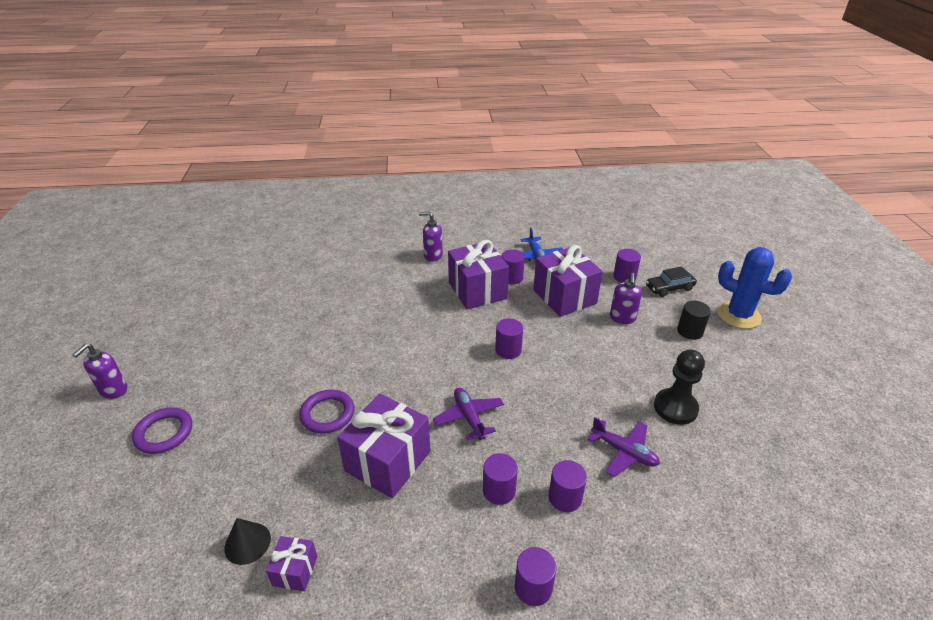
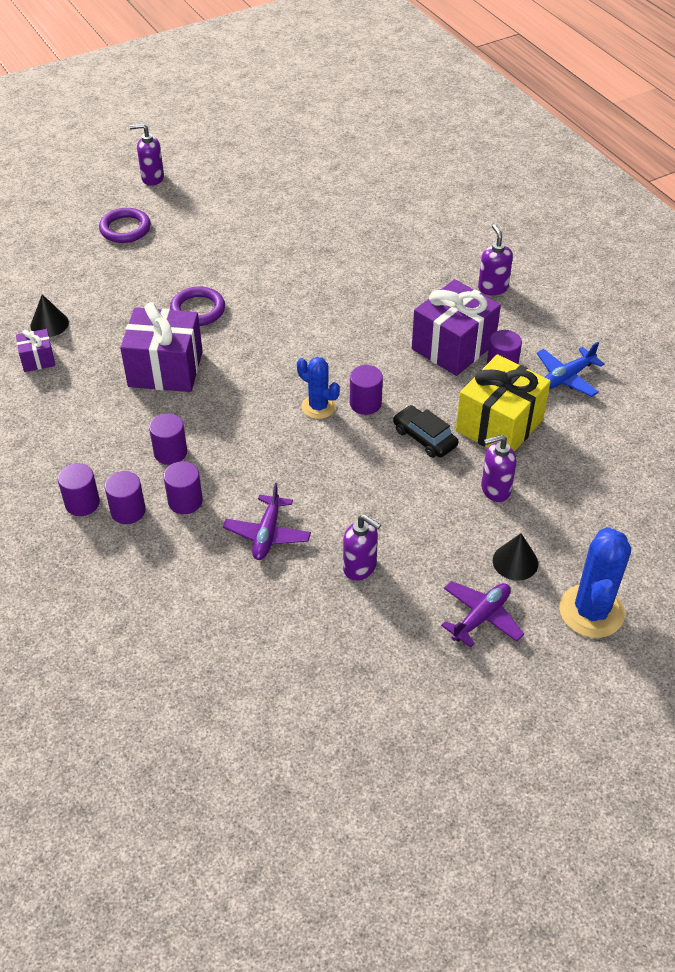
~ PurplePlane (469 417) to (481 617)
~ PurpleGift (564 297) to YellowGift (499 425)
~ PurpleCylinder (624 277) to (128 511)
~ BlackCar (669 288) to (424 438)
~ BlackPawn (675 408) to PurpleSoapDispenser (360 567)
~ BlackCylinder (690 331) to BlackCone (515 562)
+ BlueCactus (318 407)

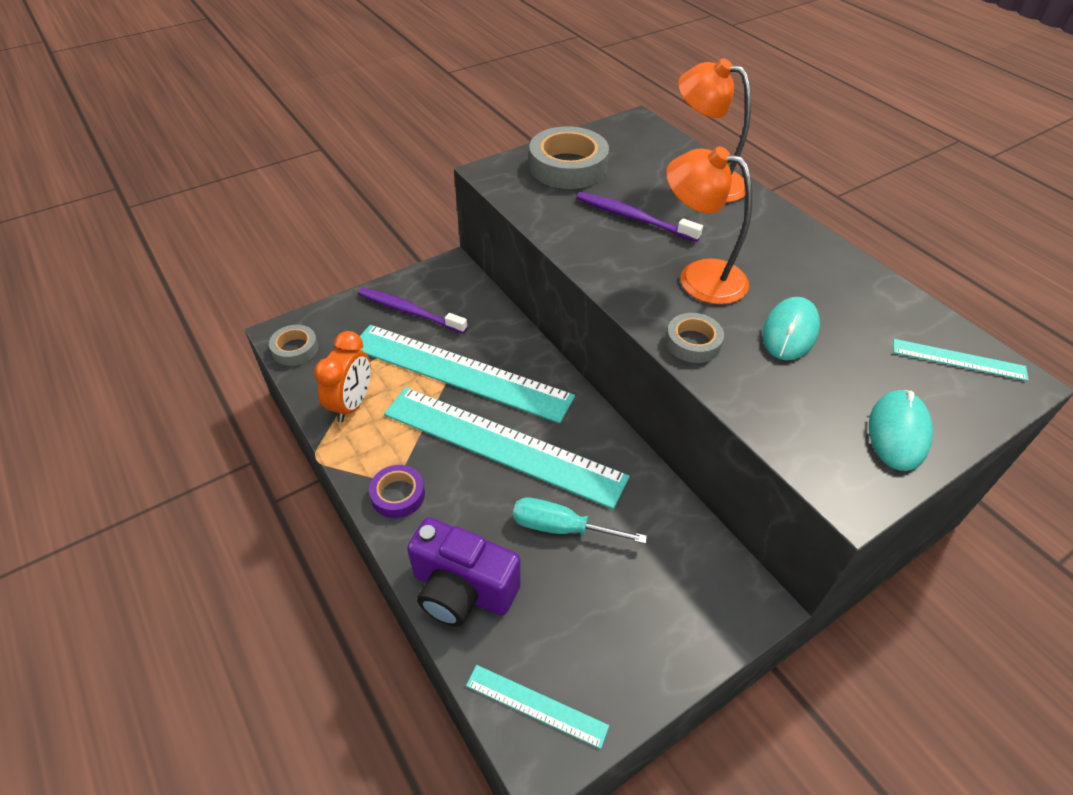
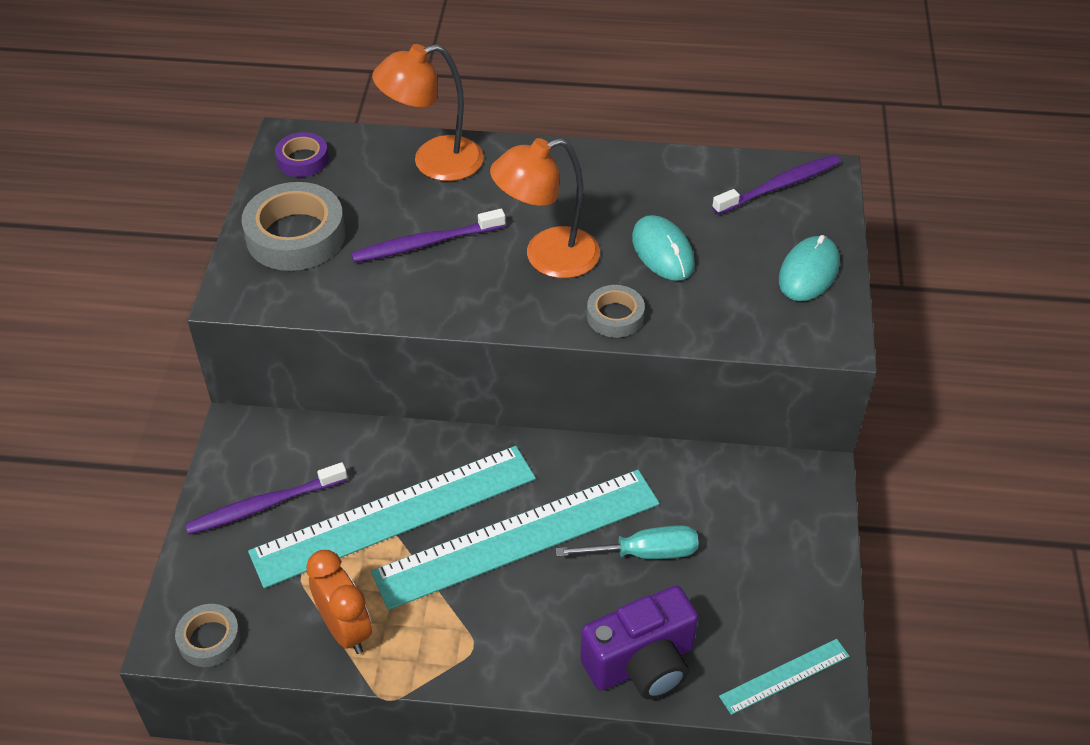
~ PurpleTape (398 495) to (302 160)
~ TurquoiseScrewdriver (561 528) = (644 553) 150 degrees counterclockwise
~ TurquoiseMouse (898 432) = (808 272) 60 degrees clockwise
~ TurquoiseRuler (958 359) to PurpleToothbrush (780 186)

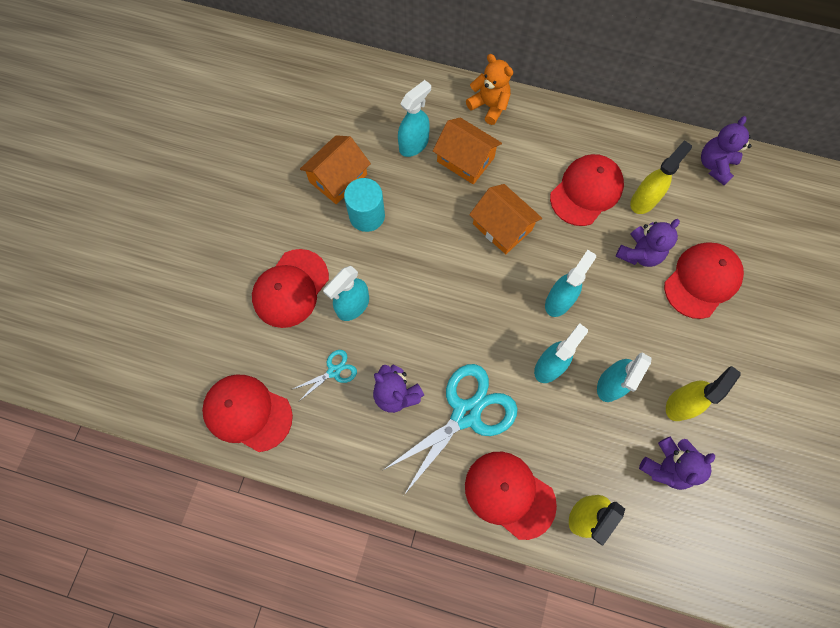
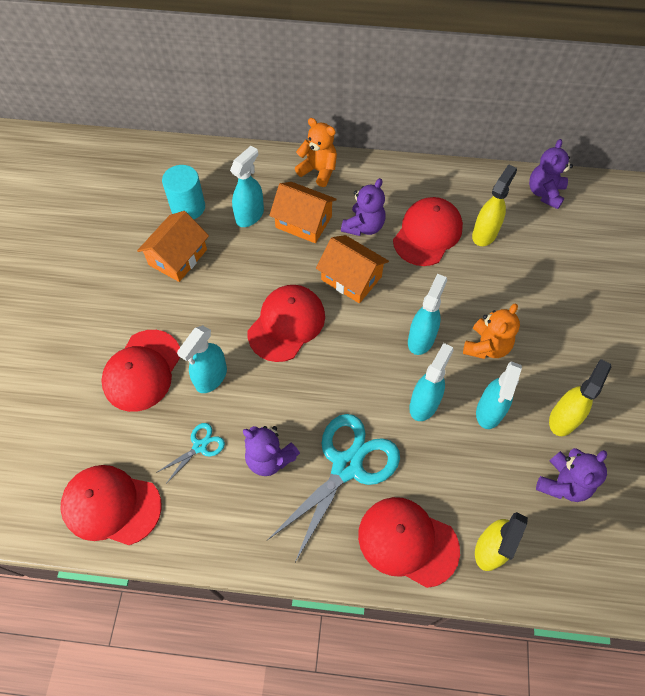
~ TurquoiseCylinder (367 216) to (188 207)
~ PurpleTeddyBear (639 253) to (363 226)
~ RedCap (702 281) to (286 324)
+ OrangeTeddyBear (486 346)

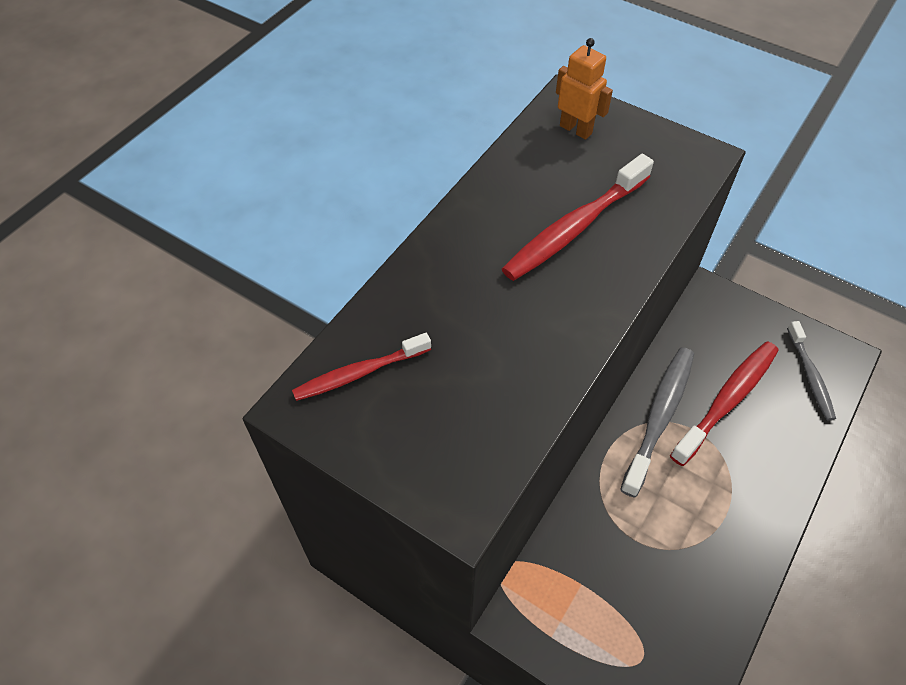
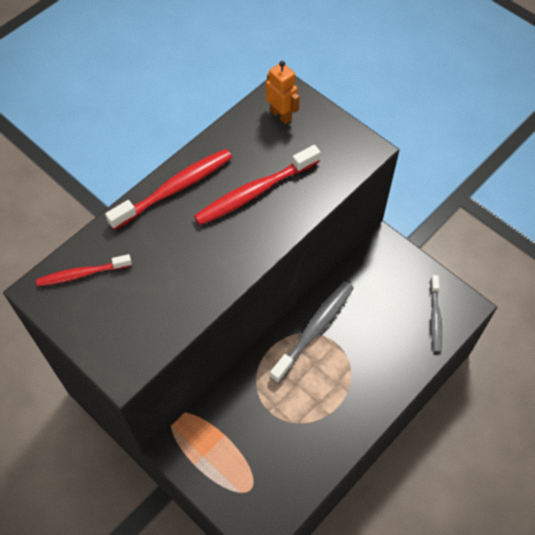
~ RedToothbrush (727 400) to (175 189)

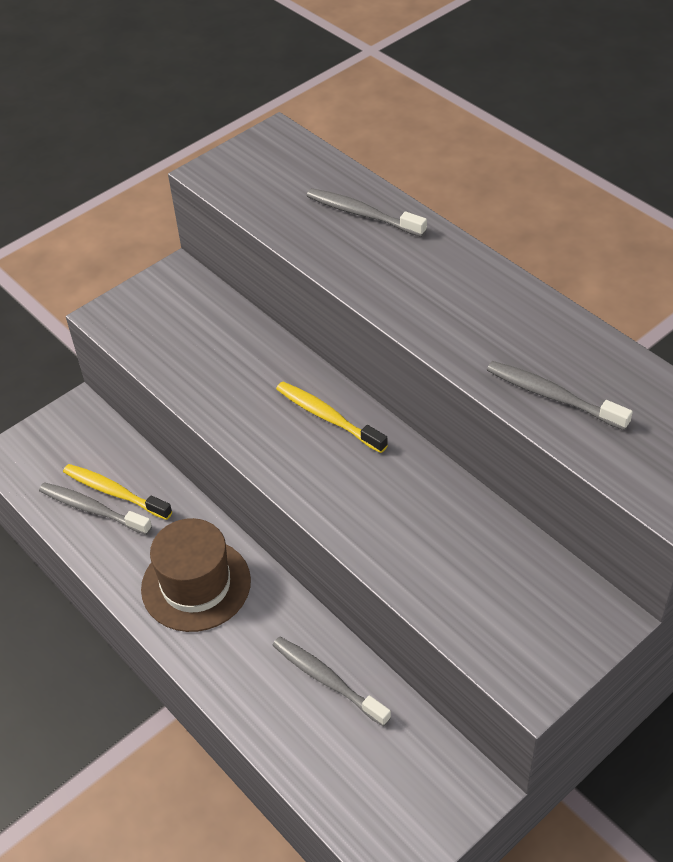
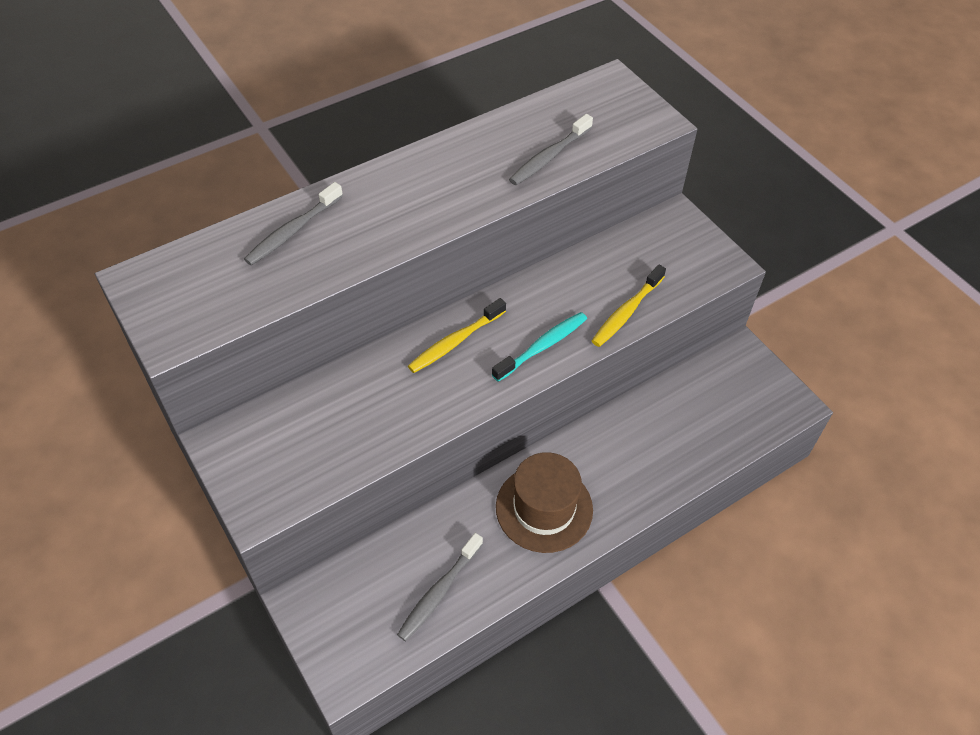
~ YellowToothbrush (114 492) to (626 312)
- GreyToothbrush (327 680)
+ TurquoiseToothbrush (542 346)

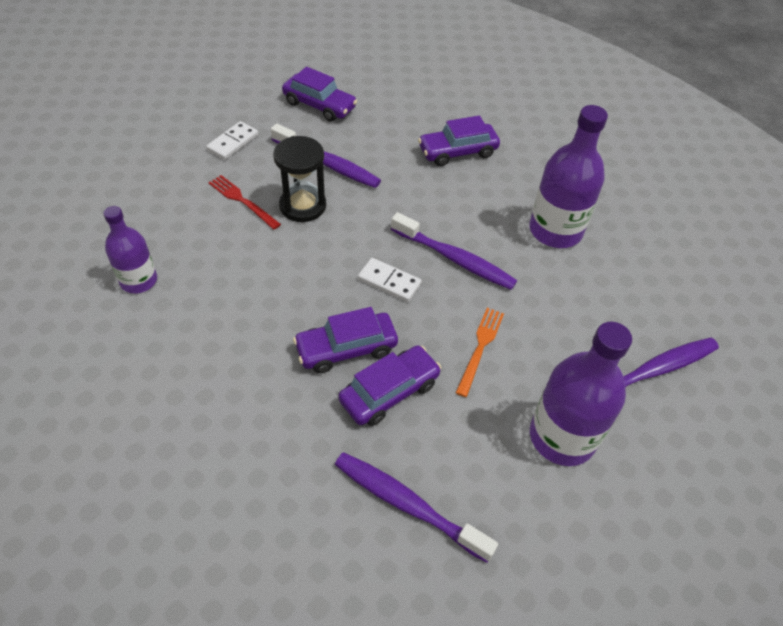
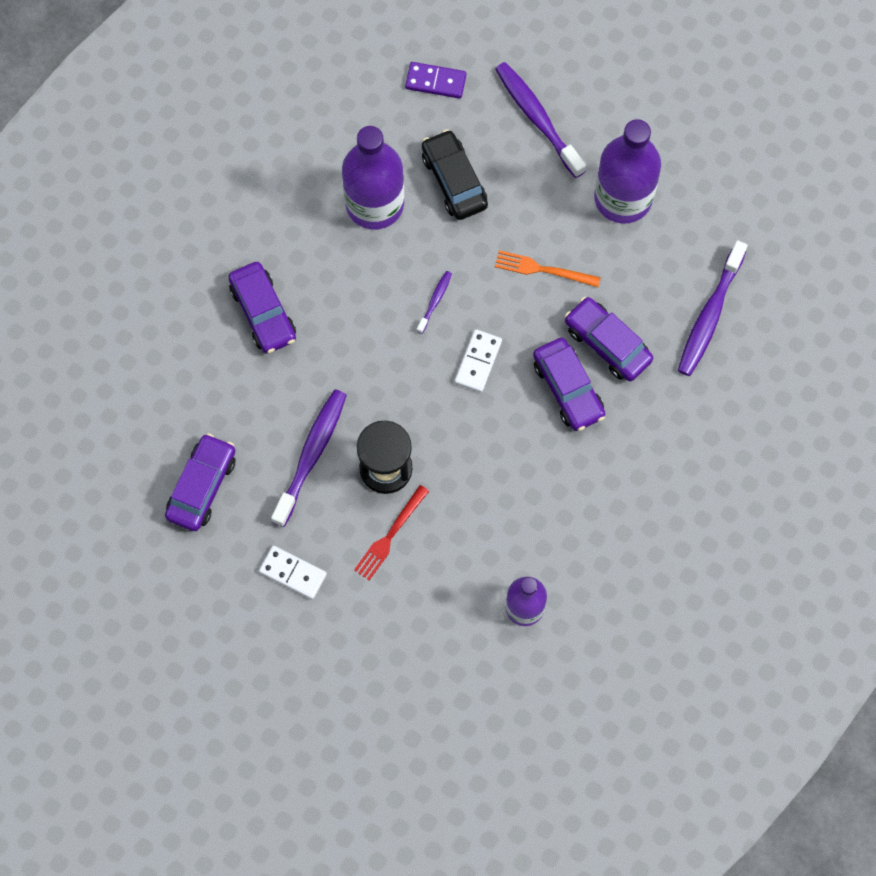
~ PurpleToothbrush (455 259) = (435 301) x0.48
+ PurpleDomino (436 81)
+ BlackCar (454 180)

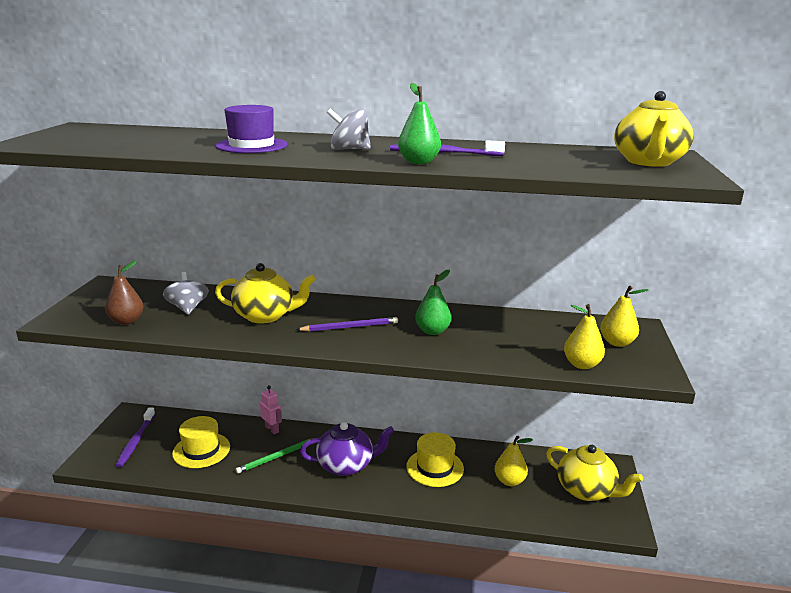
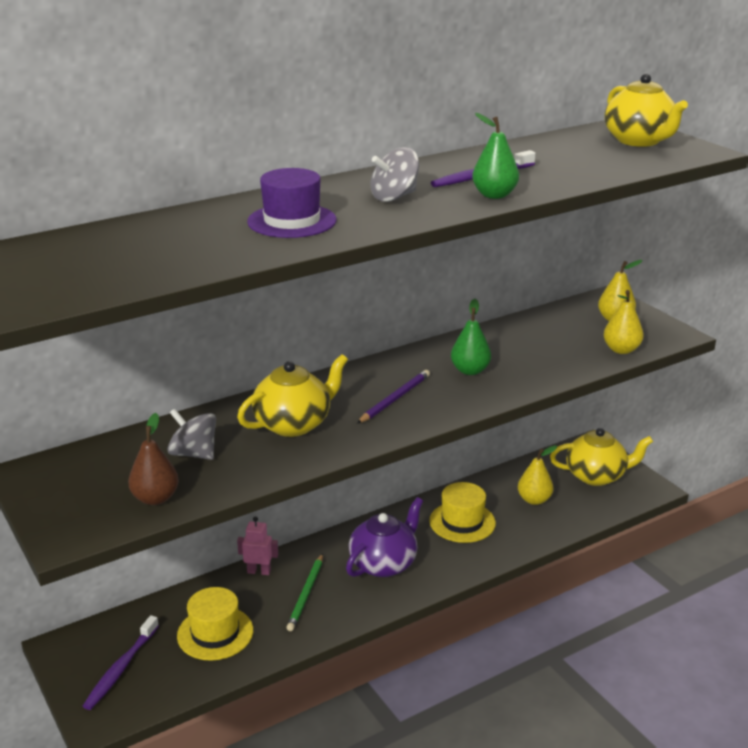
~ PurpleToothbrush (136 441) = (121 668) 60 degrees clockwise

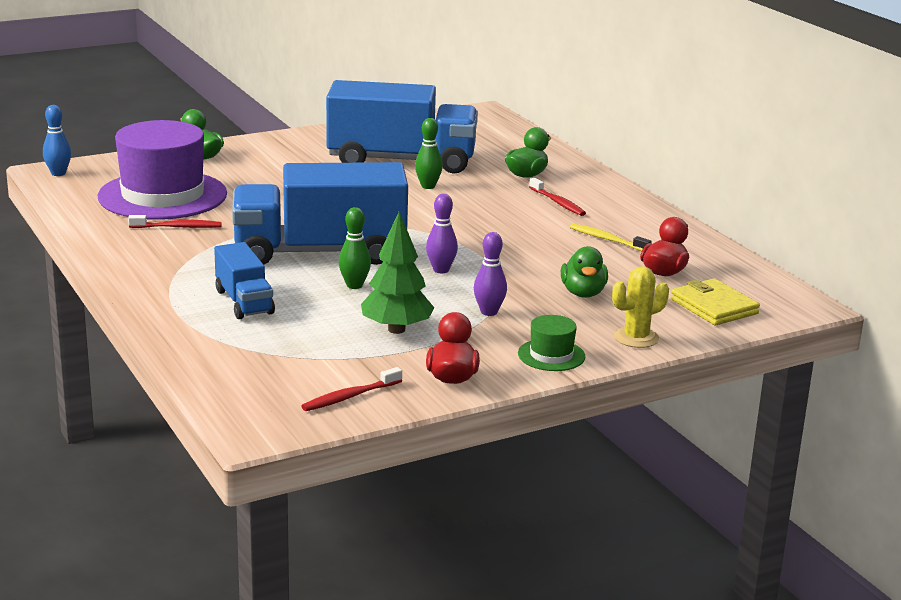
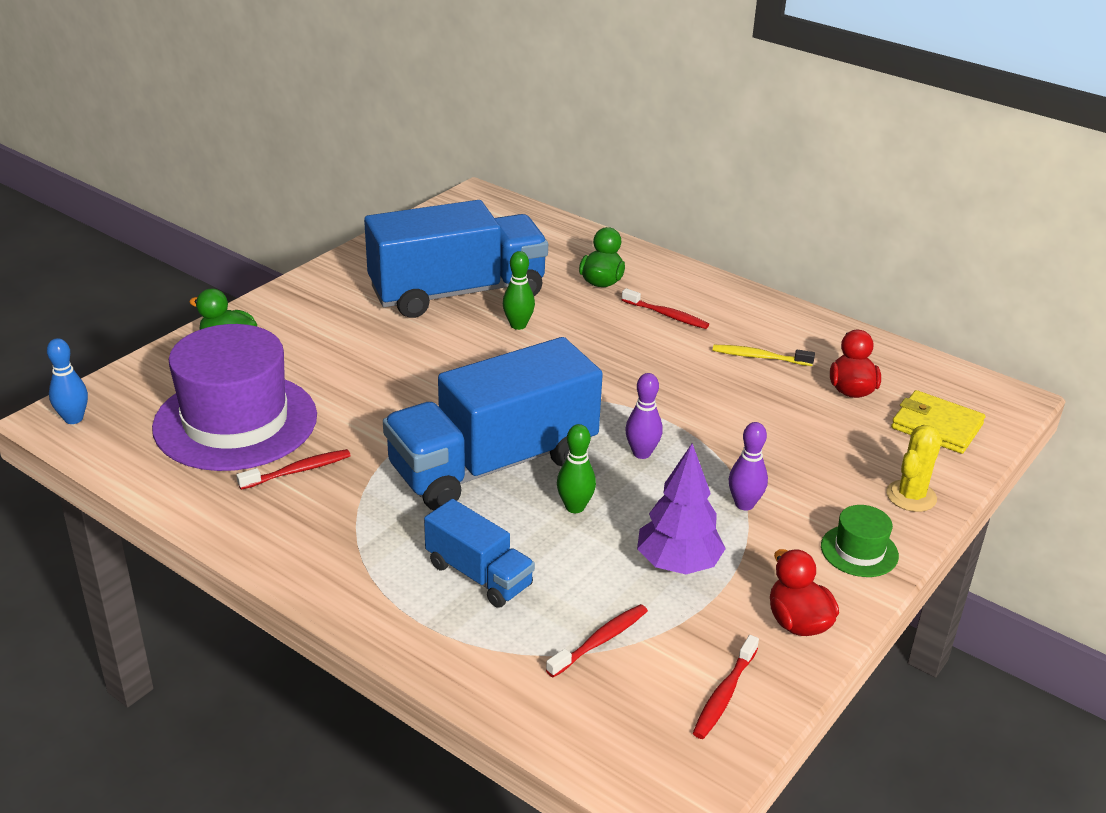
~ GreenTree (396 329) to PurpleTree (678 564)
- GreenDuck (583 293)
+ RedToothbrush (600 641)

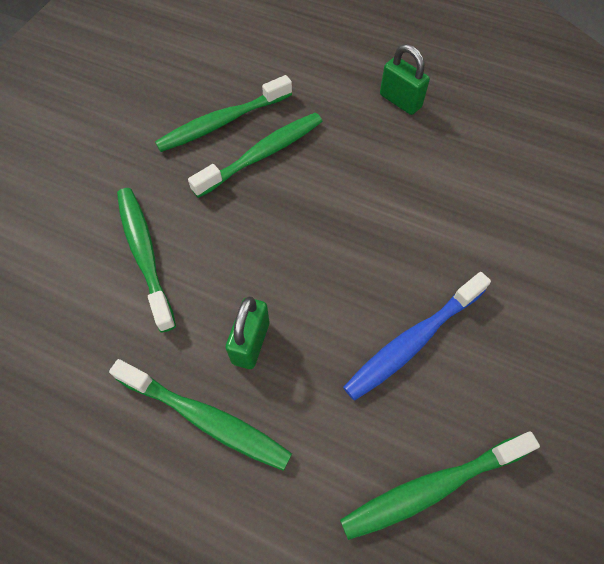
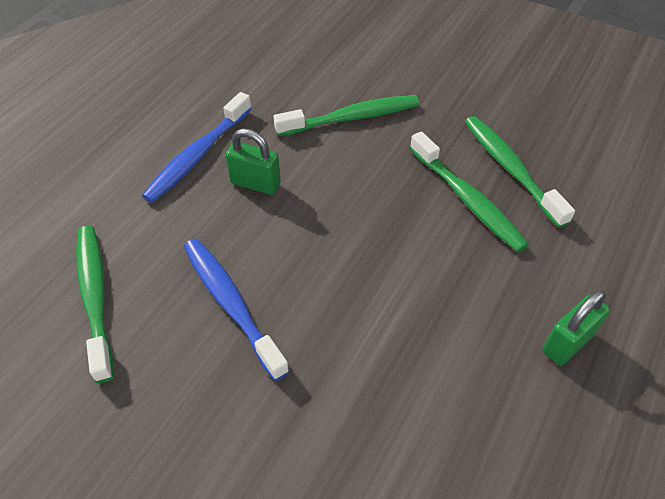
~ GreenToothbrush (206 419) to BlueToothbrush (197 155)

